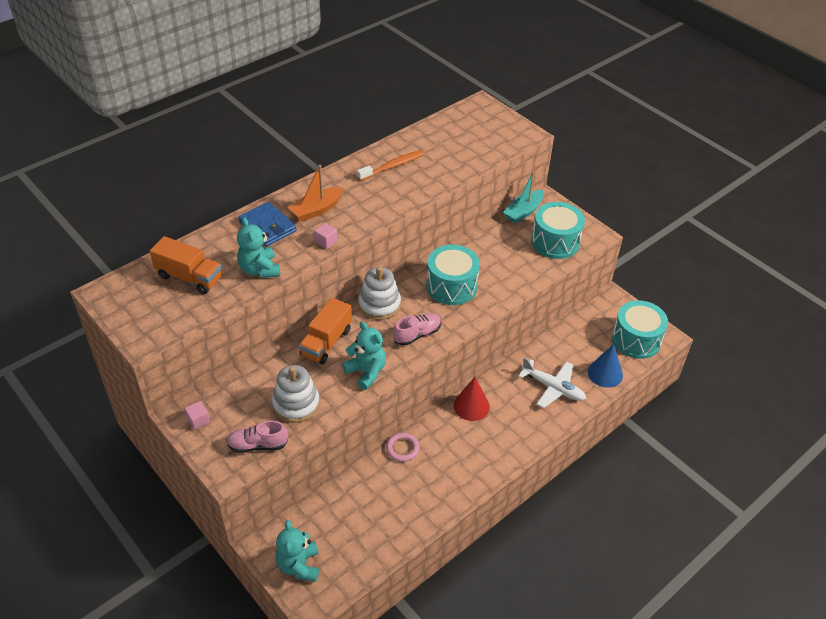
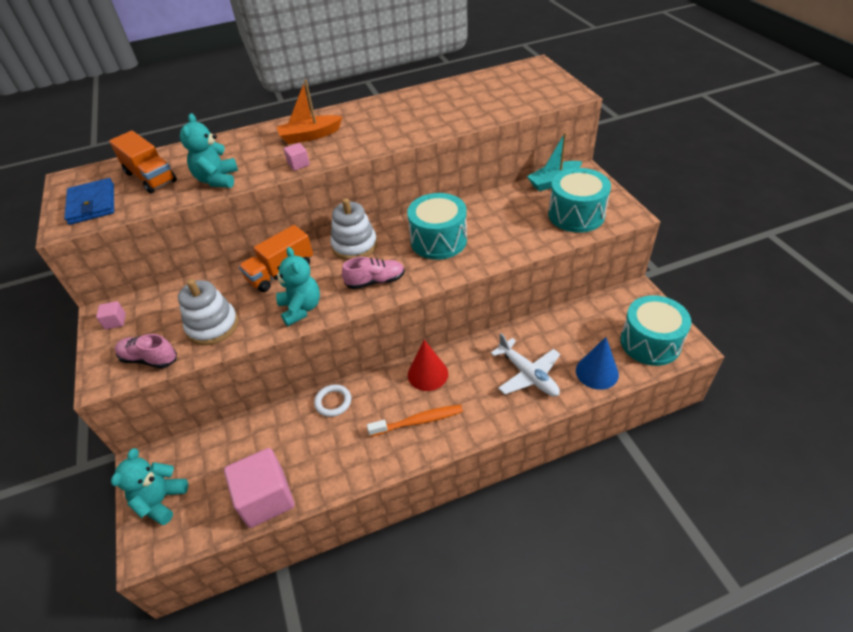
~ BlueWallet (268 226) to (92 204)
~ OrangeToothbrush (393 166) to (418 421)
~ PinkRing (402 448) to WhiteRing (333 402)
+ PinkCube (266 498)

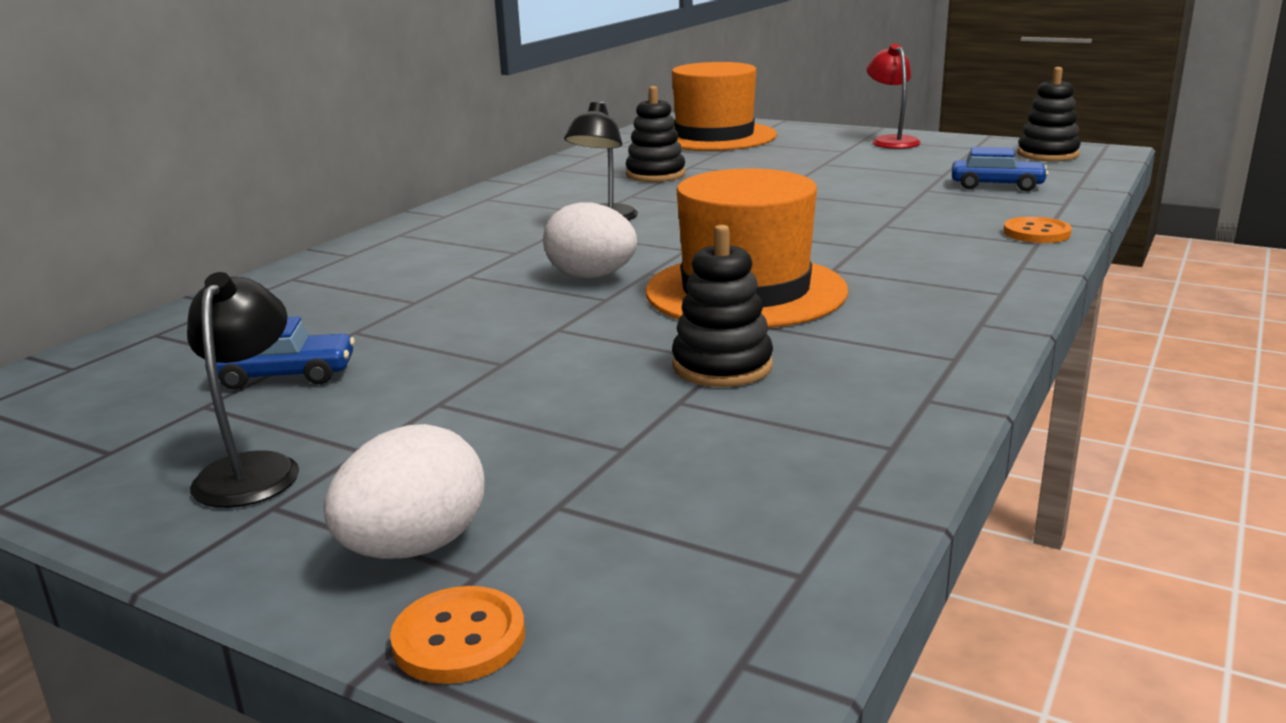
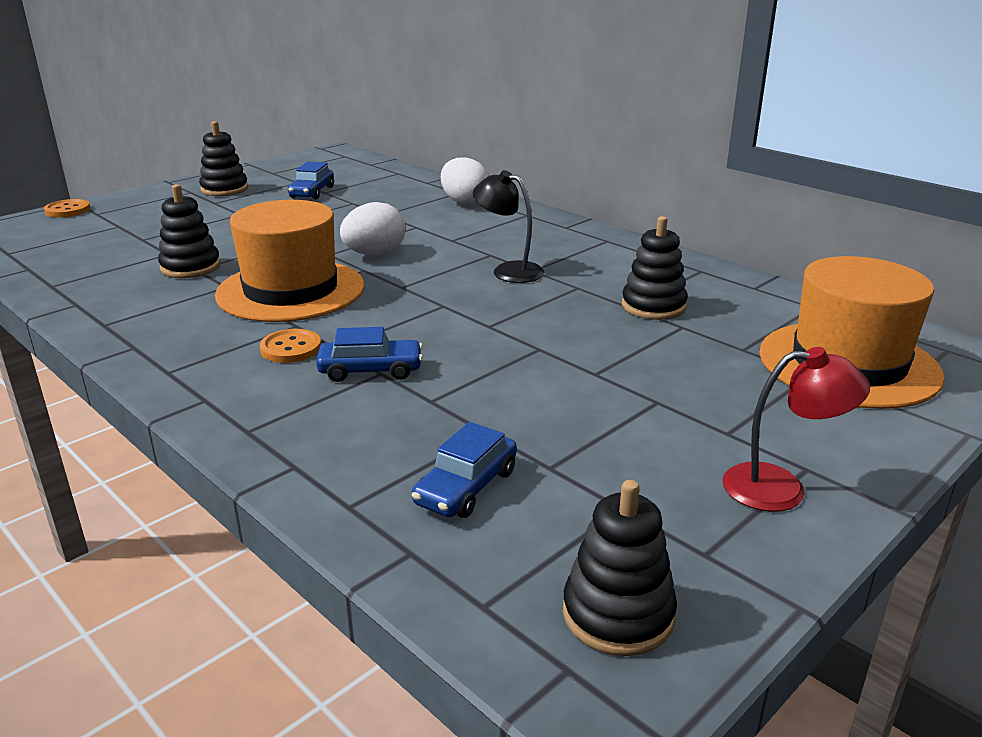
~ BlackLamp (253 469) to BlackStackingToy (224 189)
~ WhiteEgg (414 548) to (465 202)
~ OrangeButton (1036 233) to (291 348)
+ BlueCar (370 370)

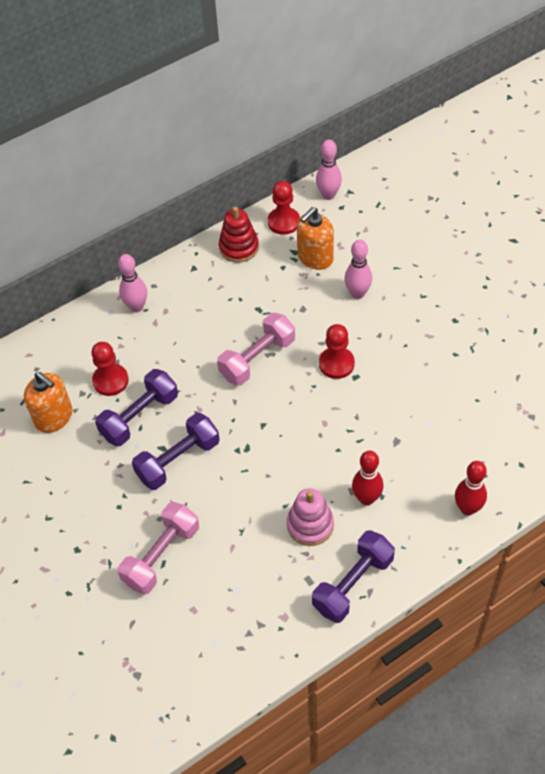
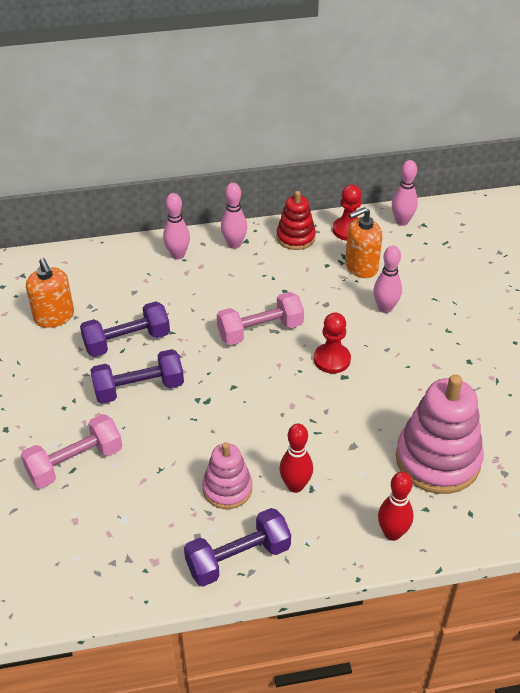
- RedPawn (110 381)
+ PinkBowlingPin (234 244)
+ PinkStackingToy (437 459)

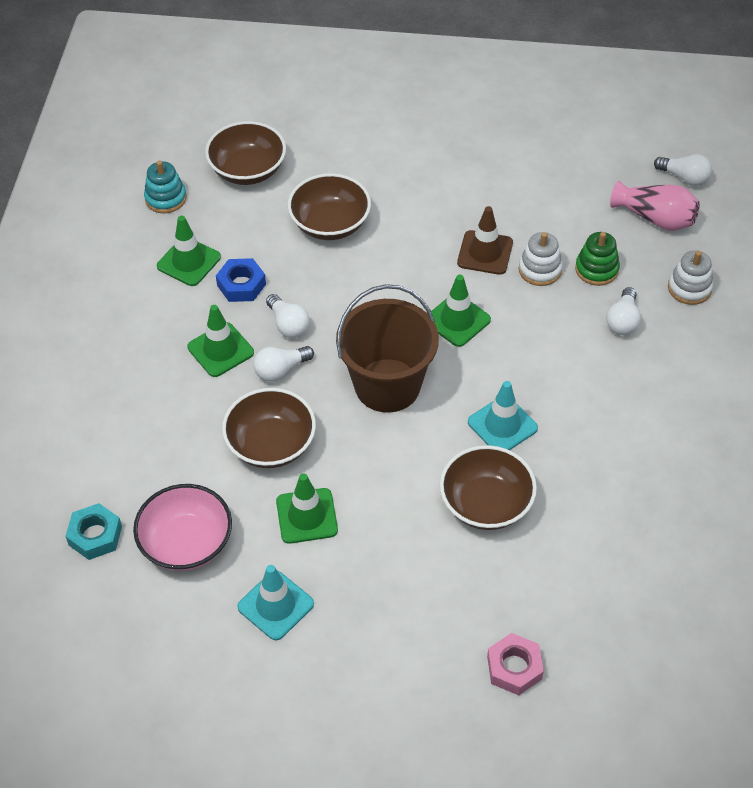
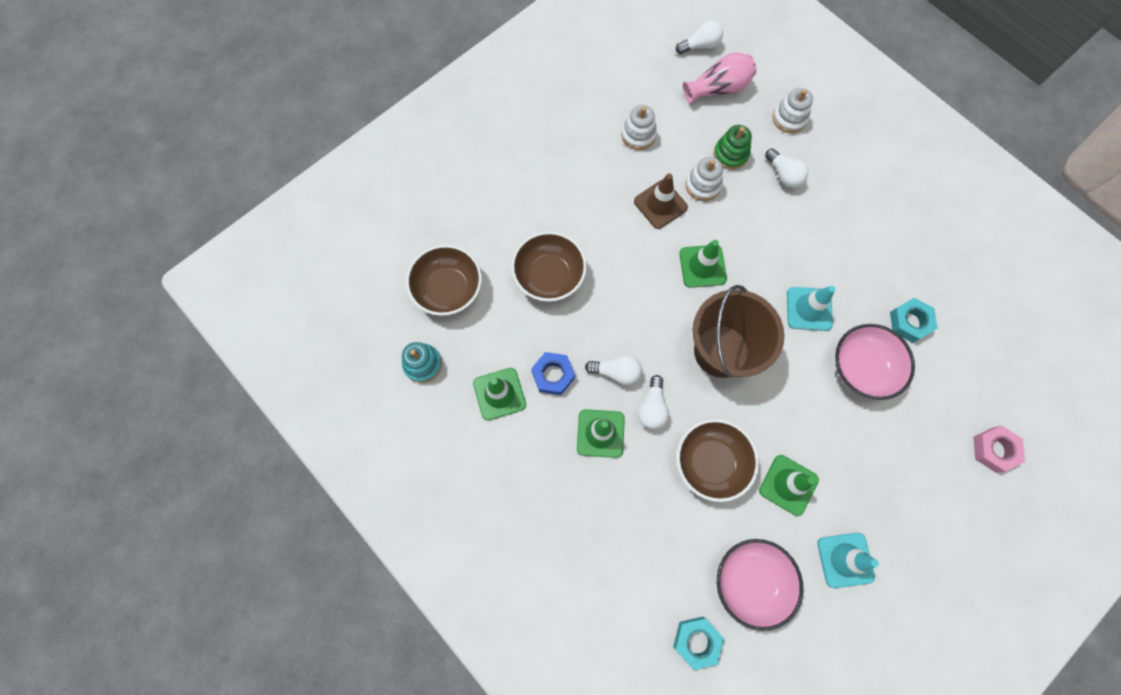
~ BrownBowl (486 504) to PinkBowl (862 368)
+ WhiteStackingToy (638 135)
+ TurquoiseNut (909 322)

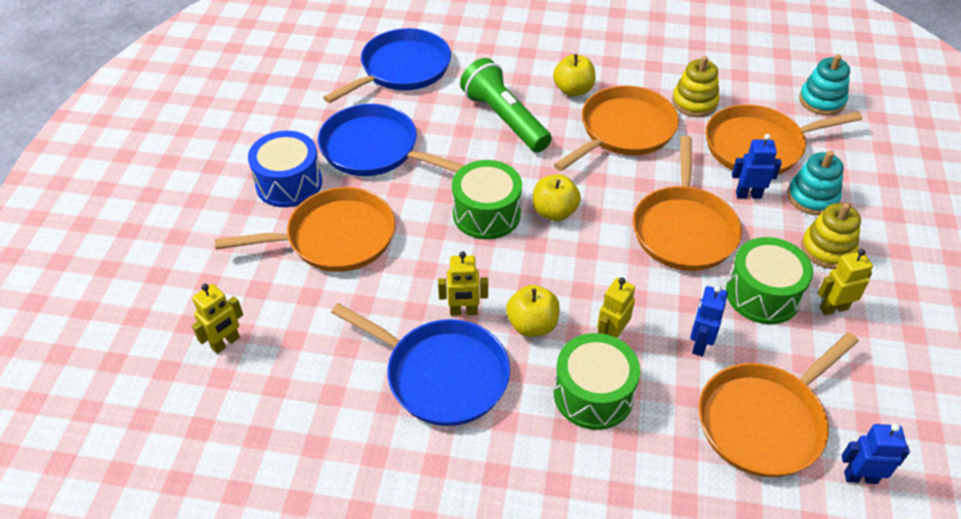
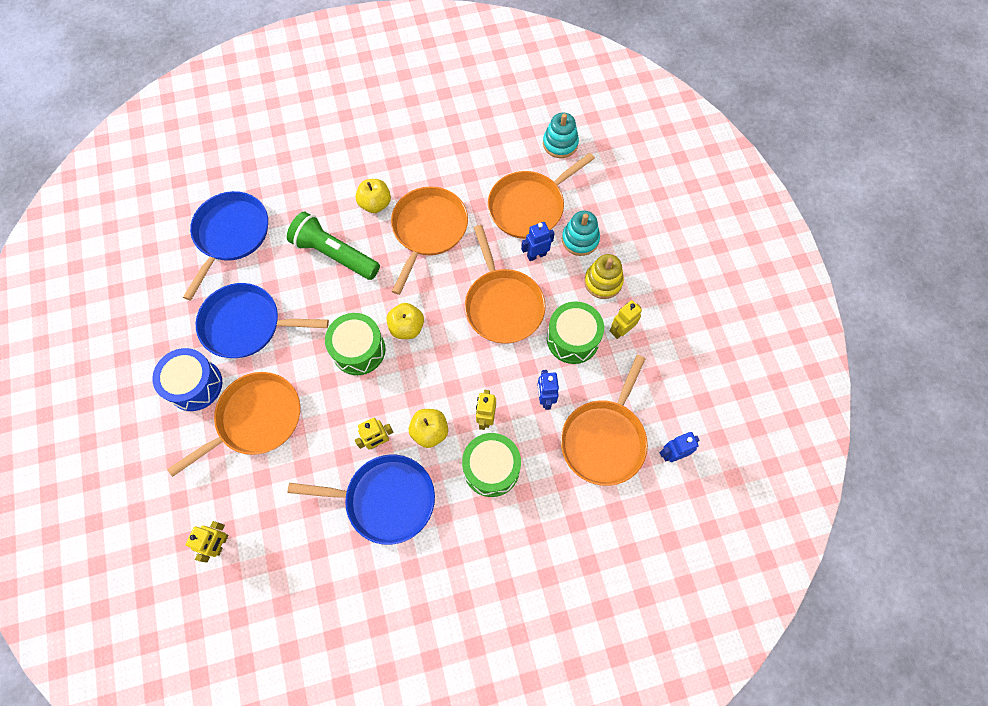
- YellowStackingToy (694 102)

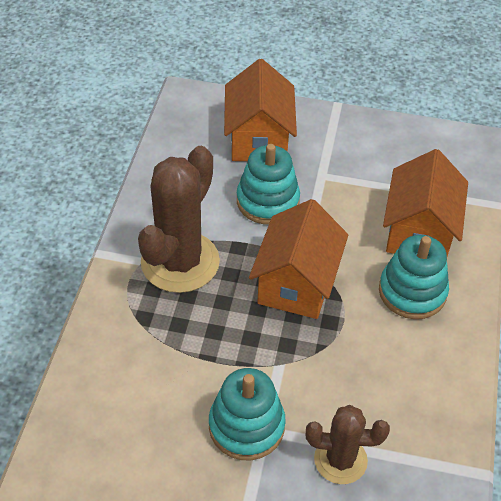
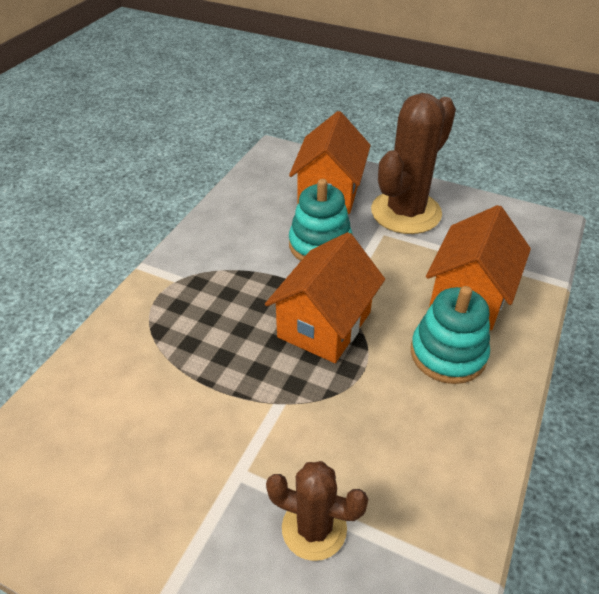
~ BrownCactus (180 262) to (406 212)
- TurquoiseStackingToy (246 426)

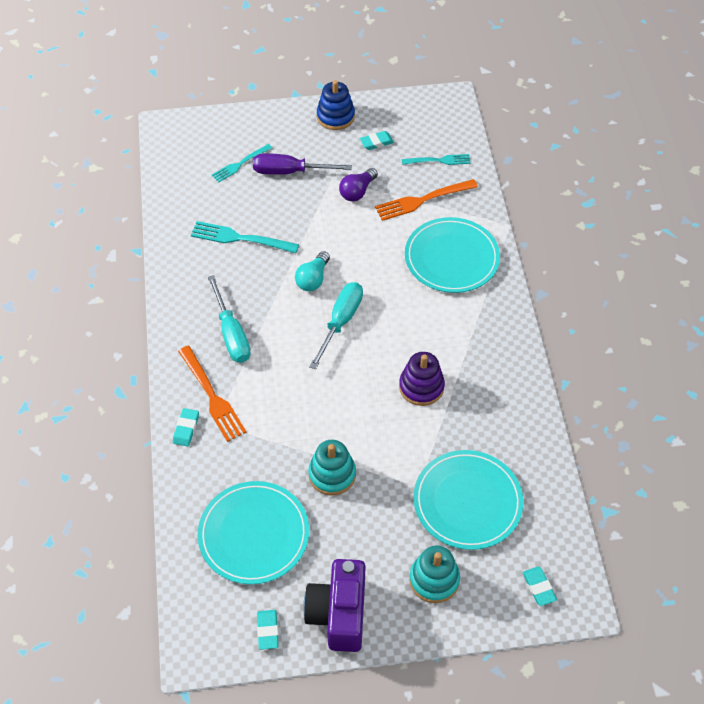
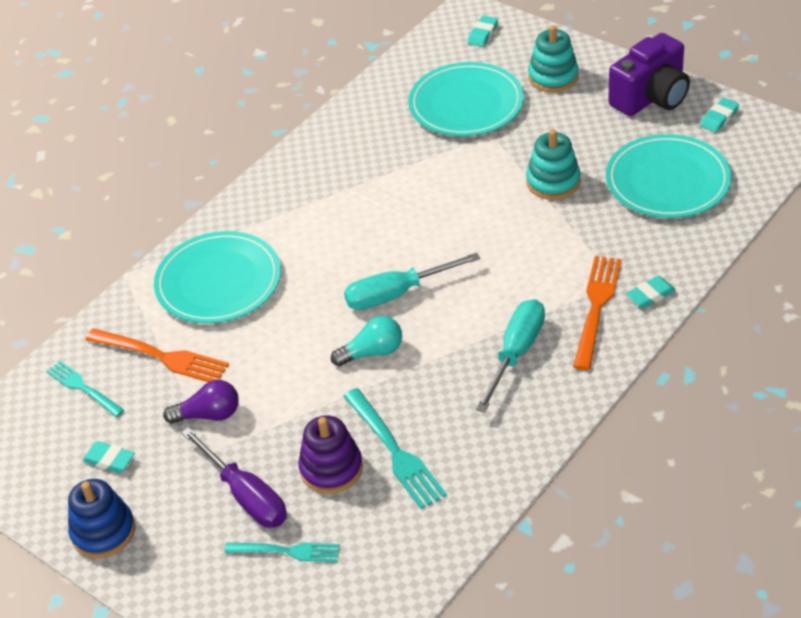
~ PurpleStackingToy (421 387) to (331 468)

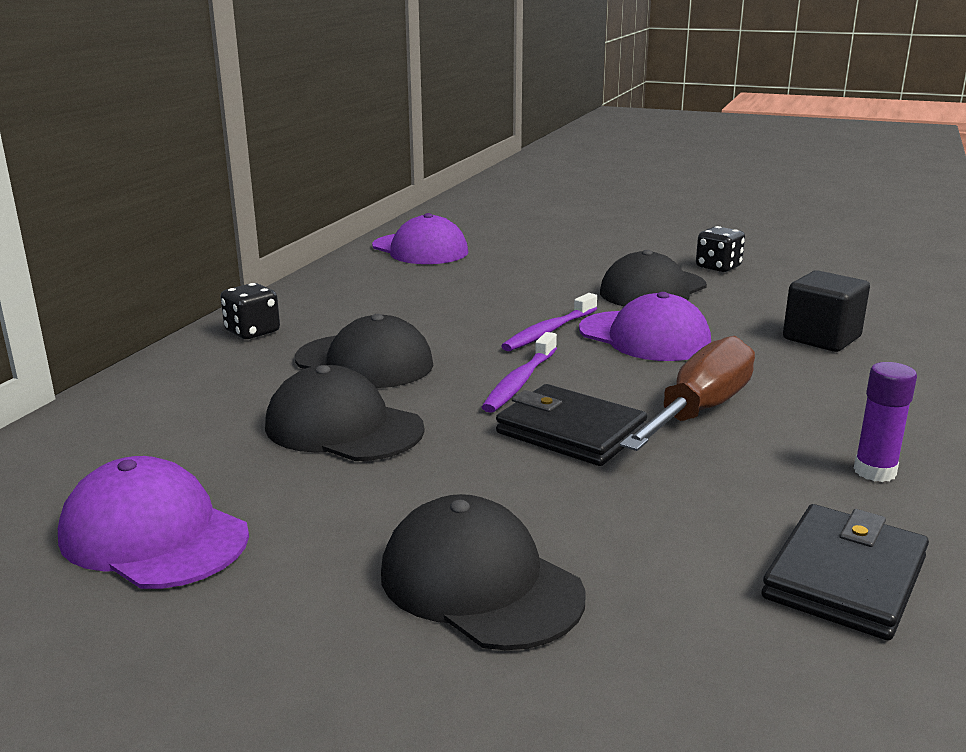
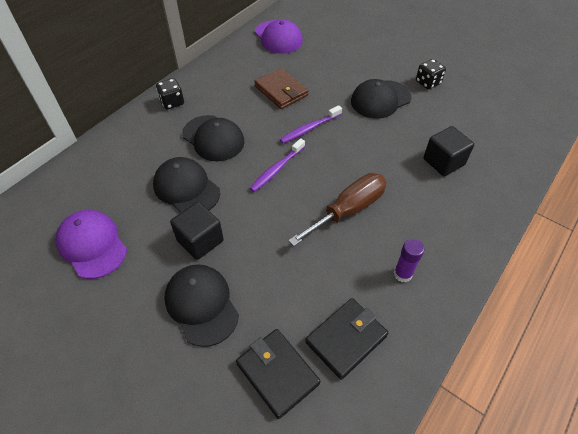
~ BlackWallet (570 432) to (277 373)
- PurpleCap (644 337)
+ BlackCube (200 240)
+ BrownWallet (281 91)

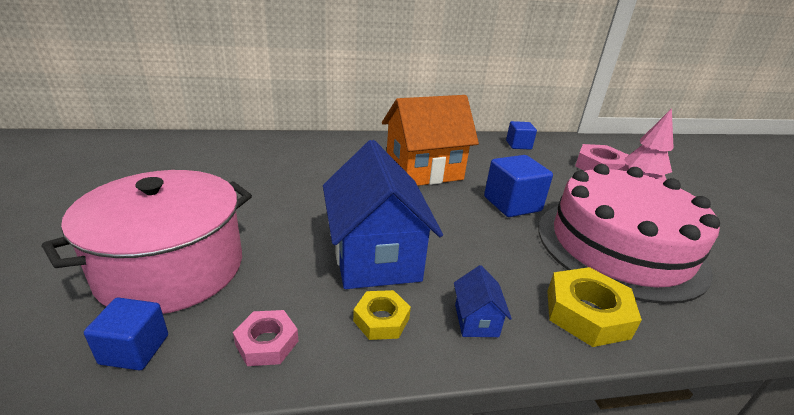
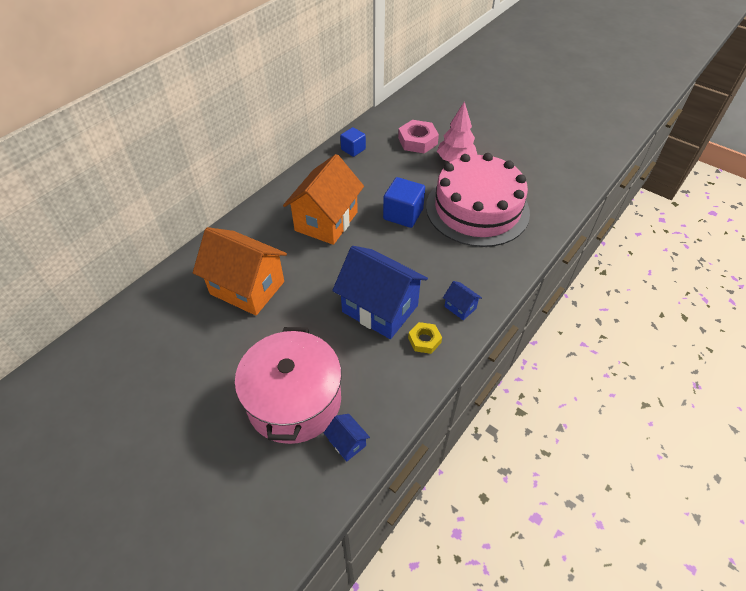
~ BlueCube (134 349) to BlueHouse (347 443)
- PinkNut (267 343)
- YellowNut (587 313)
+ OrangeHouse (247 288)

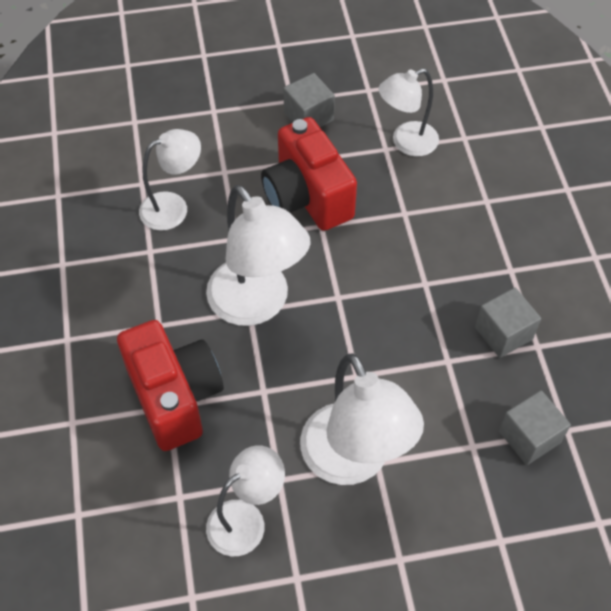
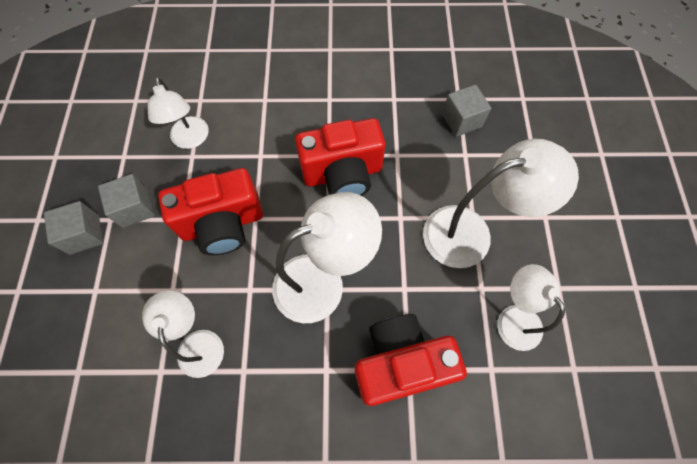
~ GreyCube (503 333) to (84 234)
+ RedCamera (342 174)

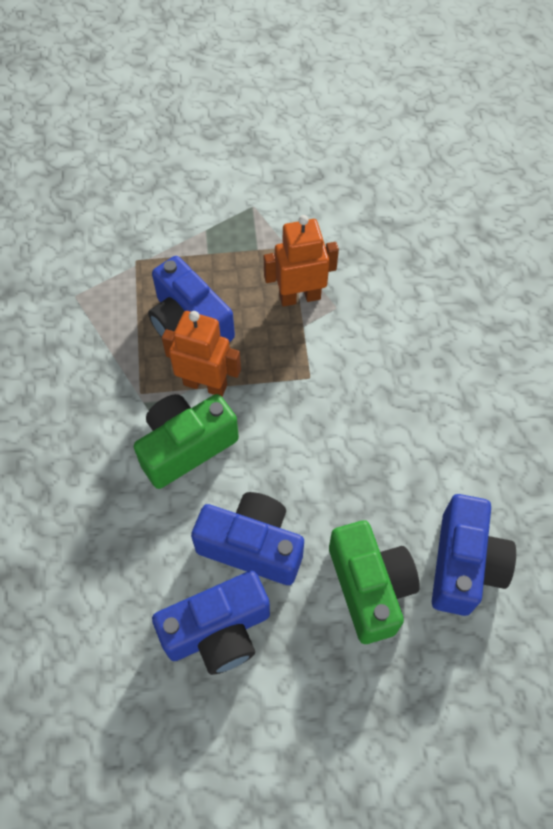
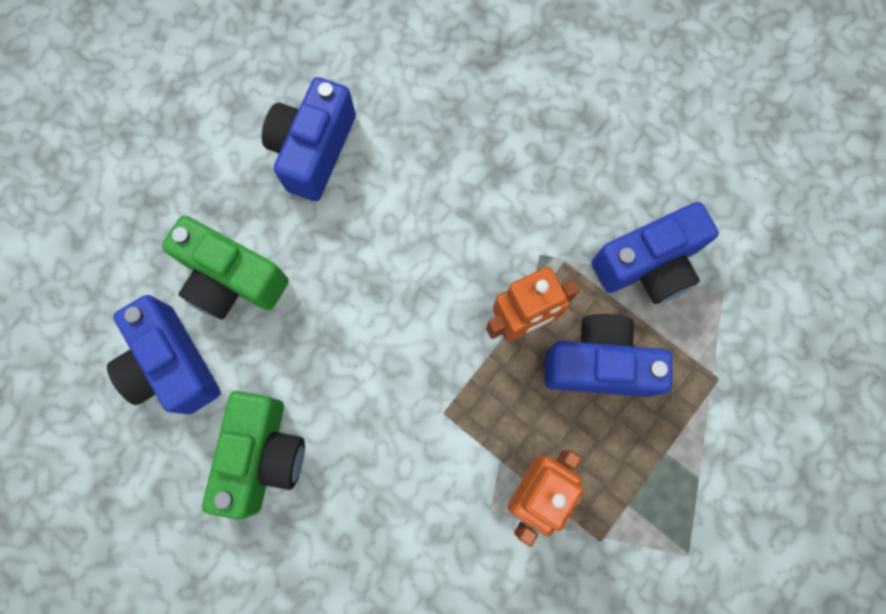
~ GreenCamera (186 447) to (263 455)
~ BlueCamera (252 546) to (648 264)

